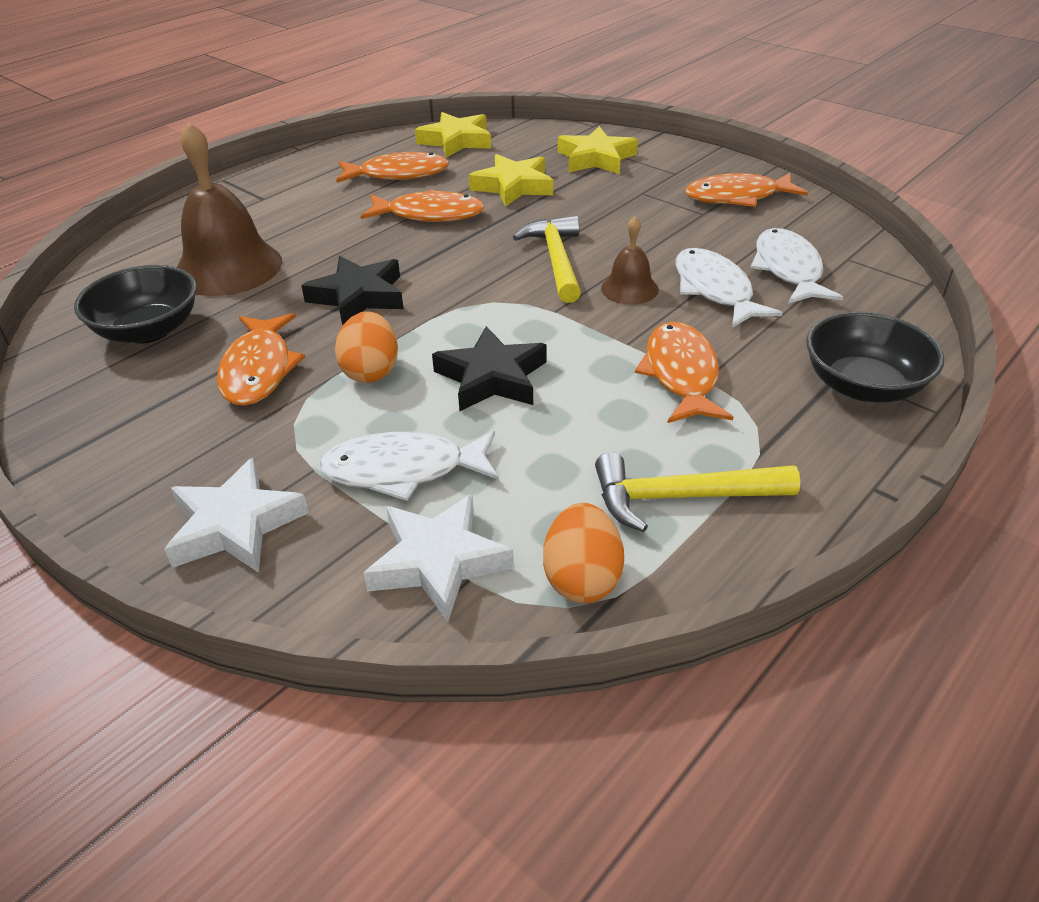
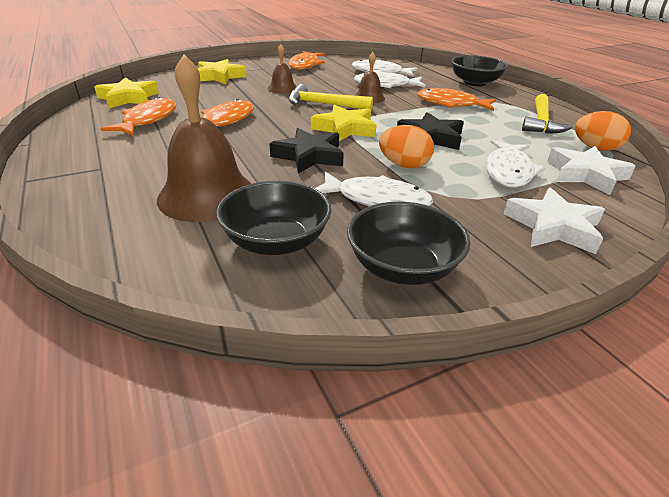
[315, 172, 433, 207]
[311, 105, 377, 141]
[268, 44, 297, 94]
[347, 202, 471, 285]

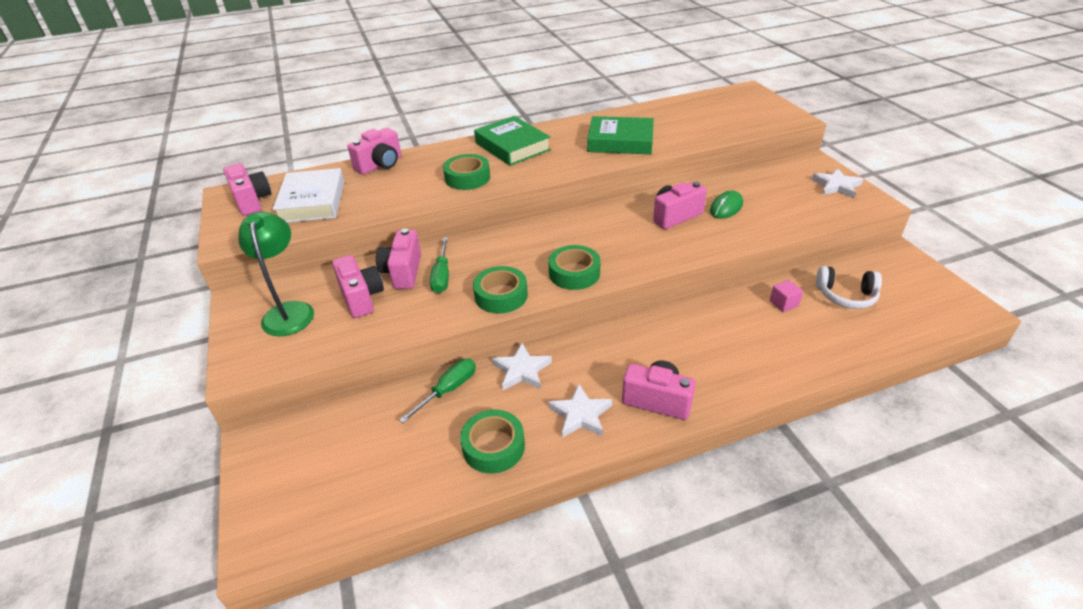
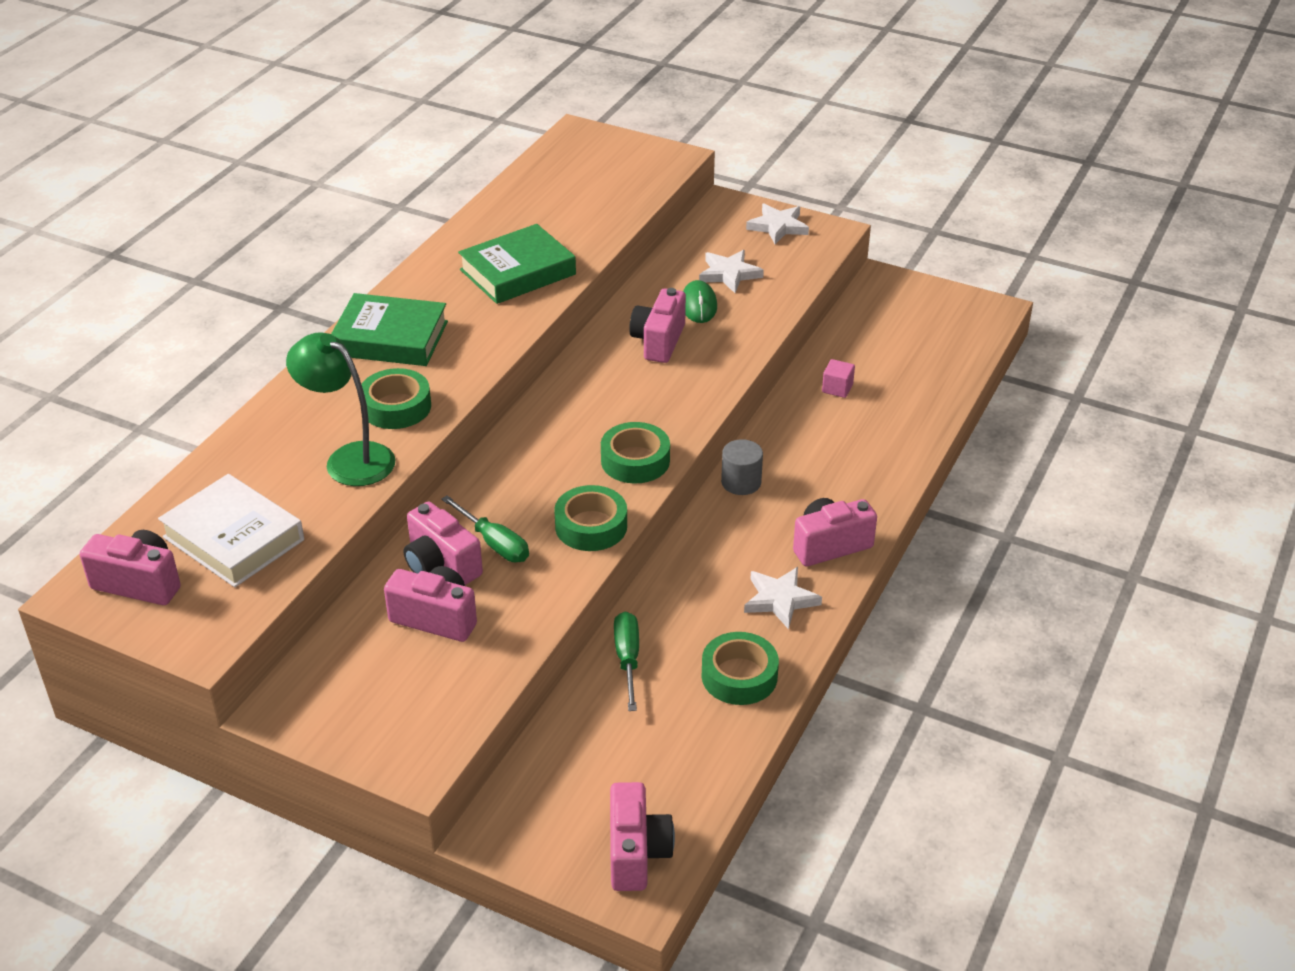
[286, 332, 395, 486]
[610, 782, 675, 891]
[699, 250, 764, 293]
[816, 266, 882, 309] (first image)
[721, 439, 763, 495]

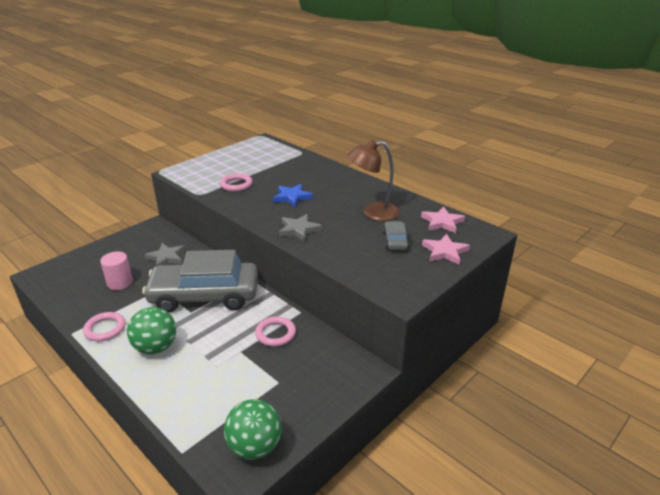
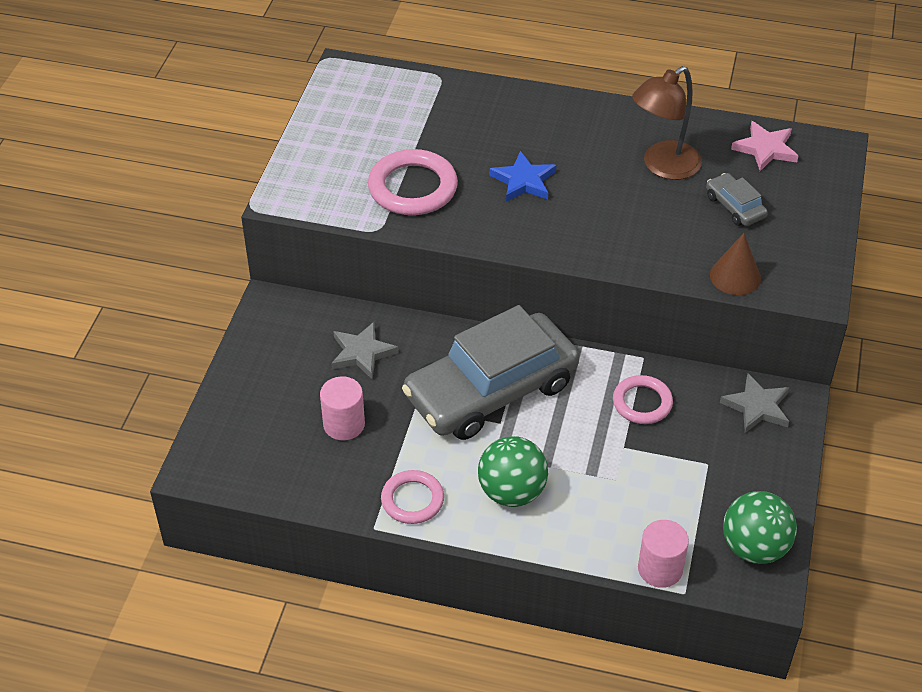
[368, 149, 458, 215]
[720, 373, 789, 433]
[422, 234, 470, 265] (first image)
[638, 520, 689, 588]
[710, 233, 761, 295]

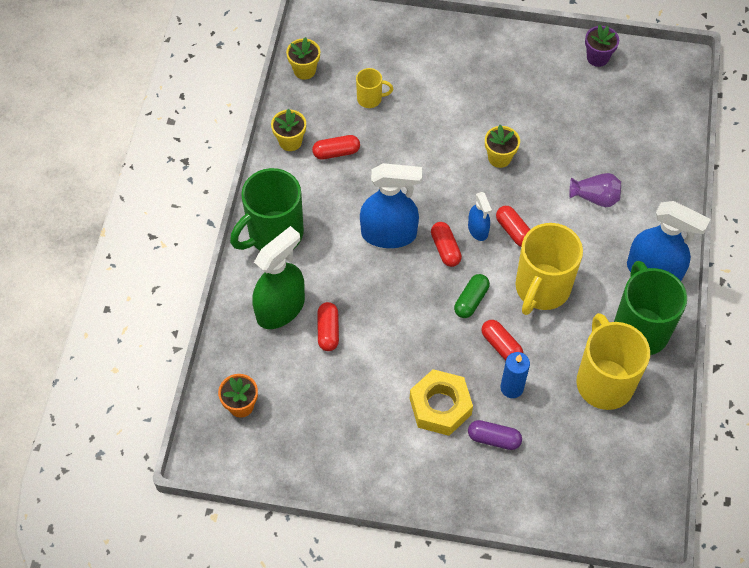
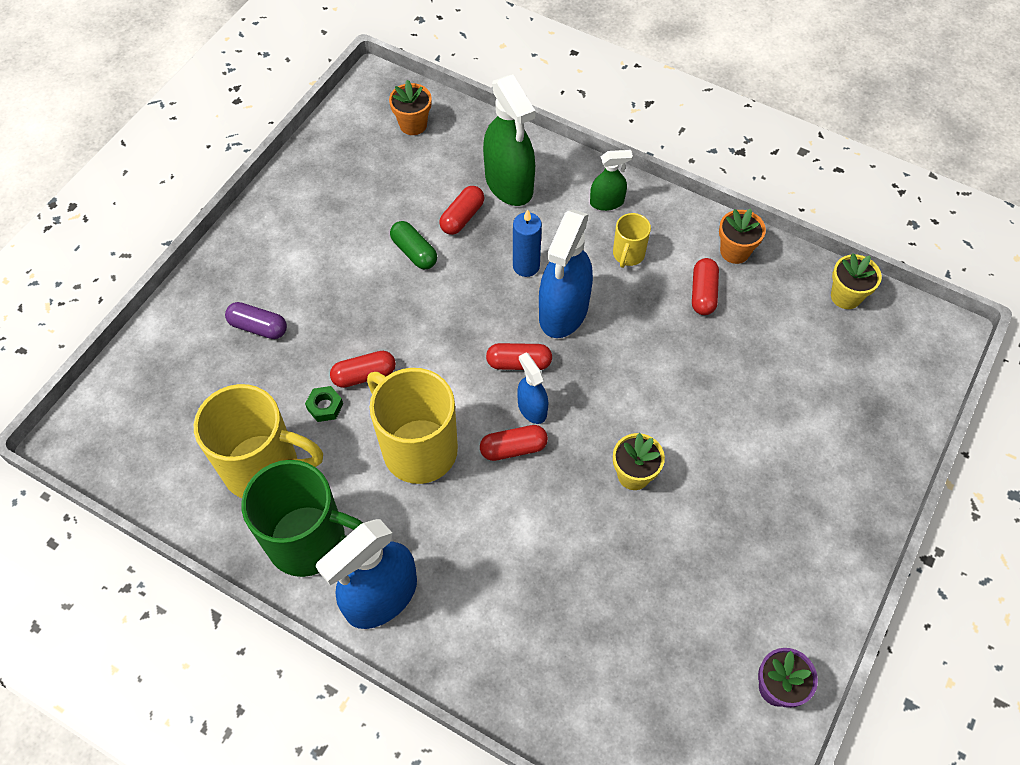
[590, 150, 633, 211]
[719, 208, 766, 264]
[439, 186, 484, 235]
[613, 213, 651, 268]
[410, 369, 473, 436] (first image)
[390, 221, 437, 269]
[517, 352, 548, 424]
[225, 302, 287, 339]
[513, 209, 542, 277]
[569, 173, 621, 207] (first image)
[305, 386, 343, 422]

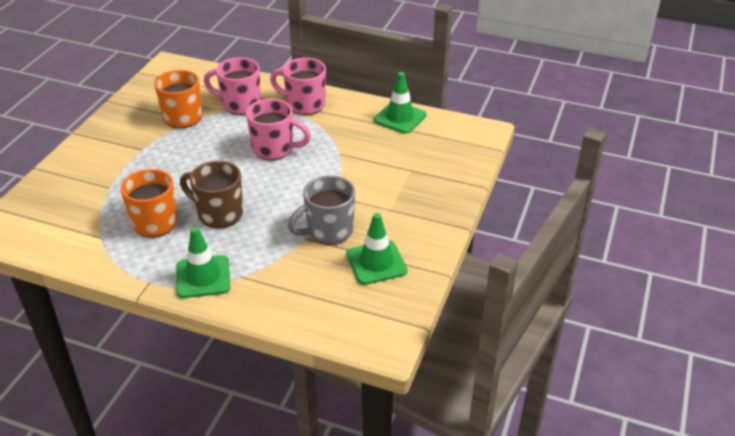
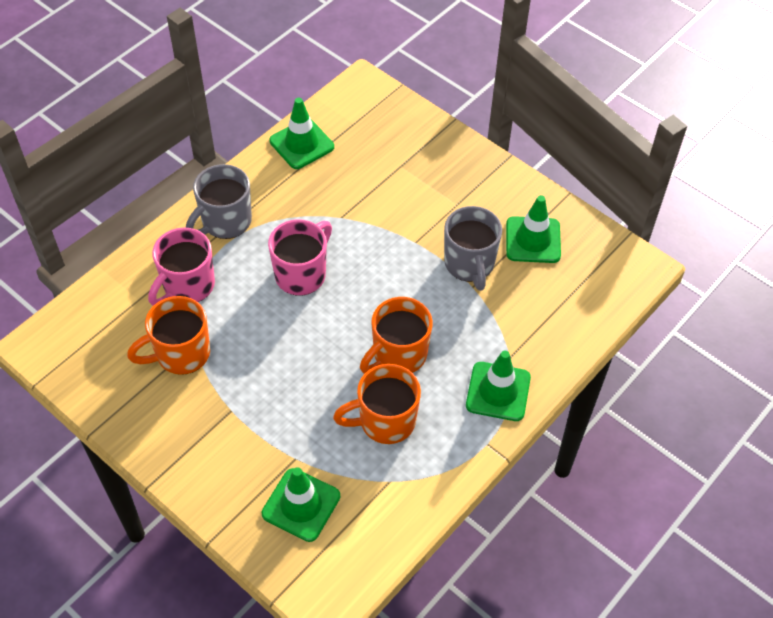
[360, 297, 433, 374]
[186, 164, 252, 239]
[262, 467, 340, 542]

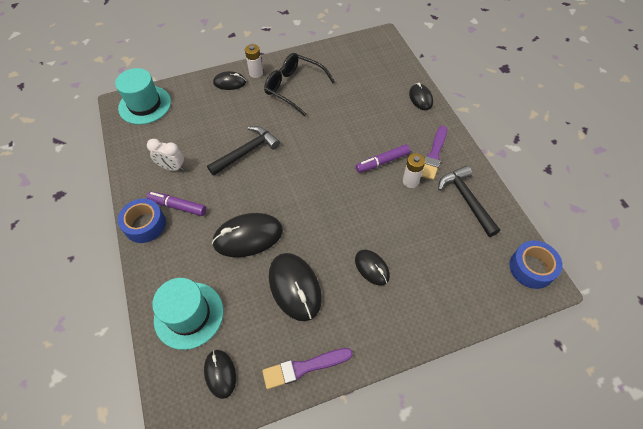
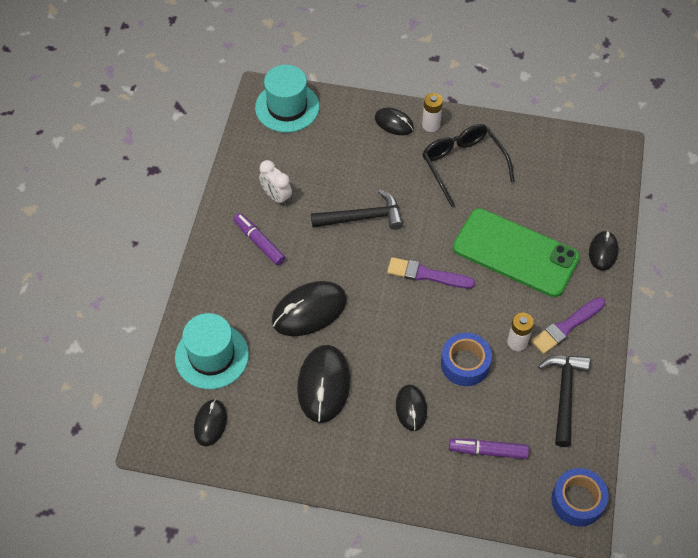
[441, 333, 492, 386]
[272, 281, 347, 336]
[387, 257, 475, 289]
[449, 439, 529, 459]
[453, 208, 580, 297]

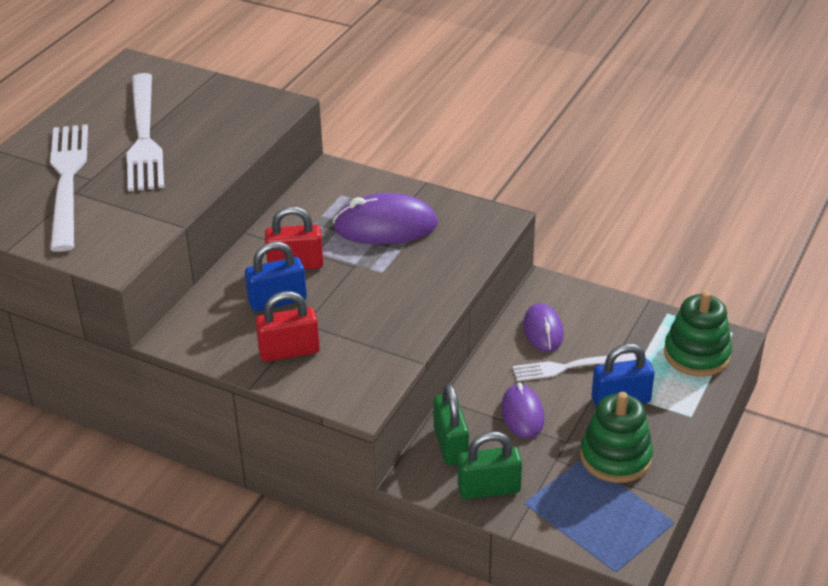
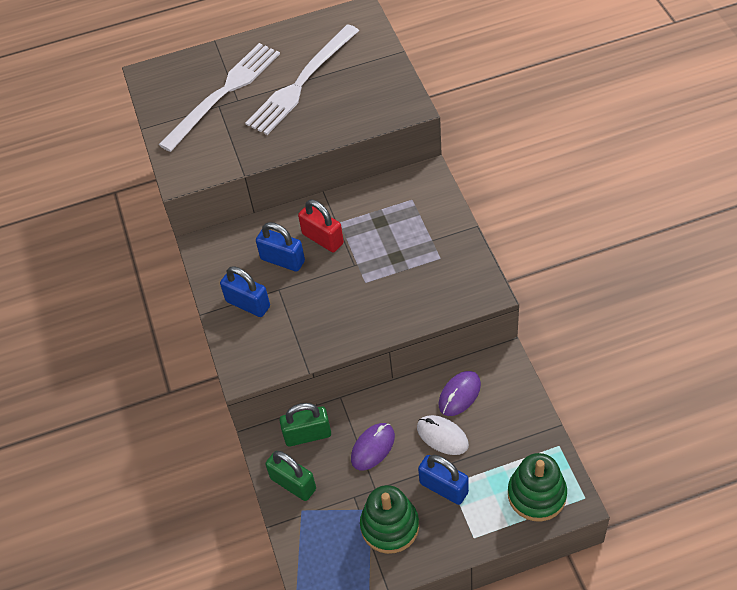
[220, 266, 270, 317]
[333, 193, 438, 244] (first image)
[279, 403, 331, 446]
[417, 415, 469, 455]

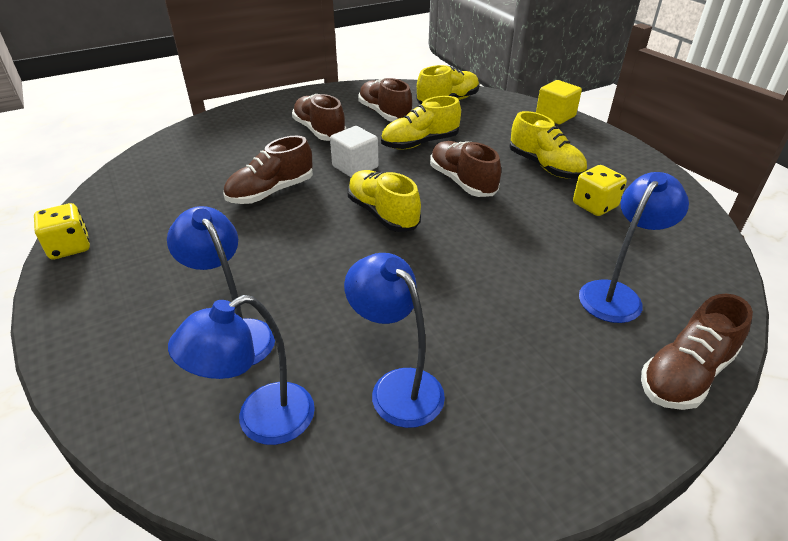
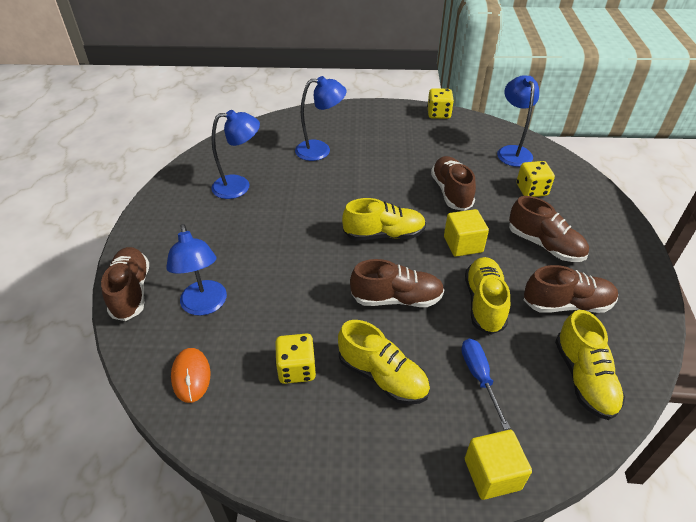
[497, 75, 539, 167]
[509, 196, 589, 262]
[444, 209, 489, 257]
[338, 320, 430, 405]
[171, 348, 210, 403]
[461, 339, 510, 430]
[517, 161, 555, 197]

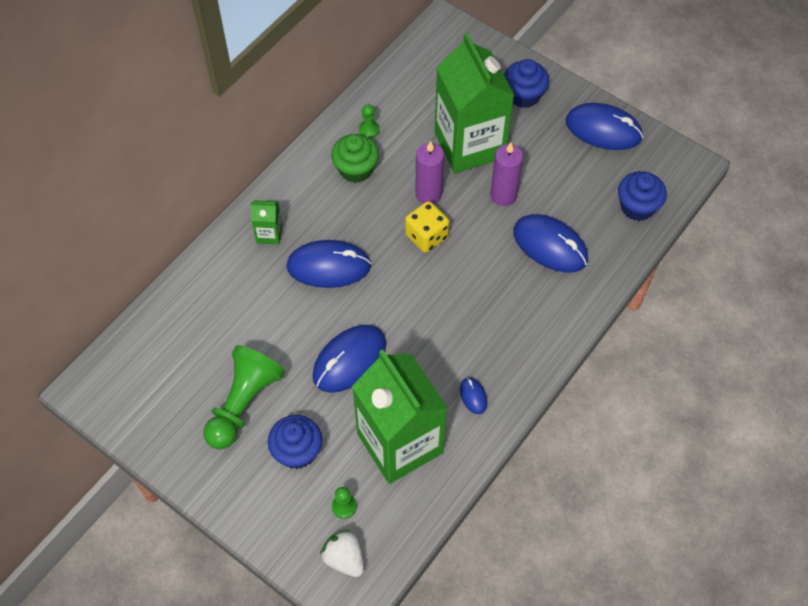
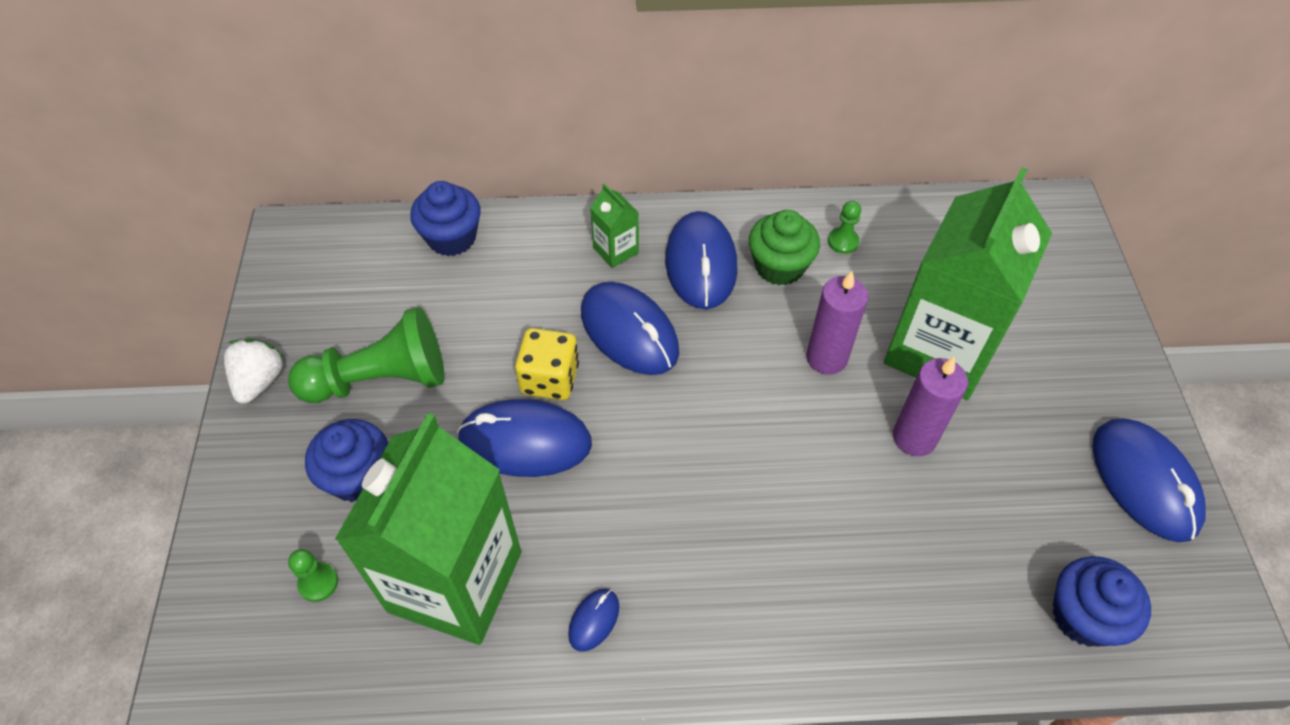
[224, 339, 285, 404]
[515, 328, 579, 400]
[410, 181, 481, 256]
[665, 211, 738, 309]

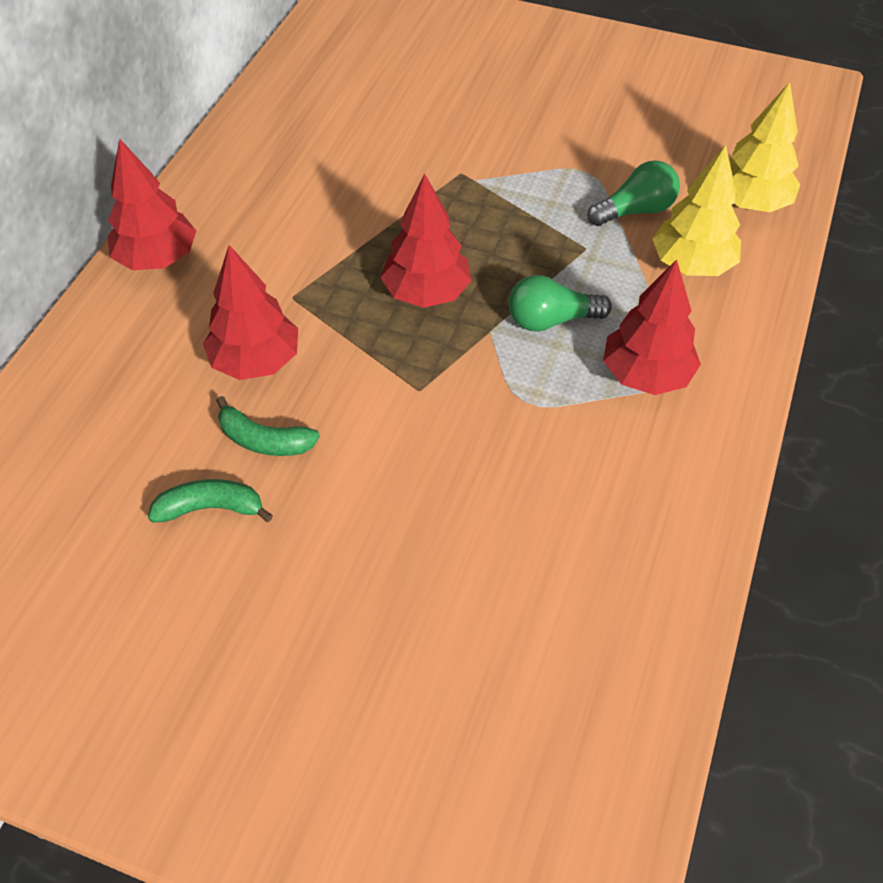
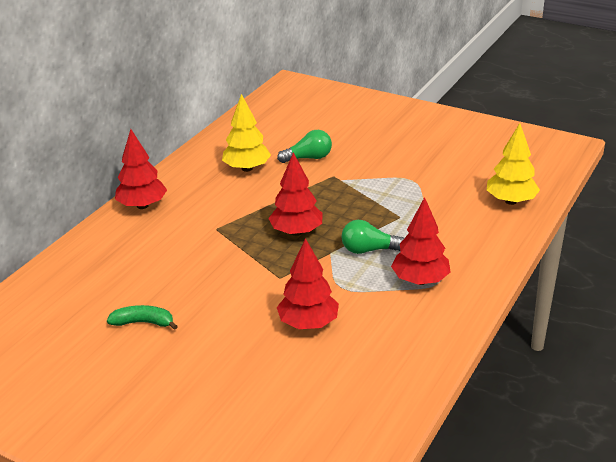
[277, 238, 339, 329]
[216, 396, 320, 456] (first image)
[277, 130, 332, 163]
[222, 94, 271, 172]

